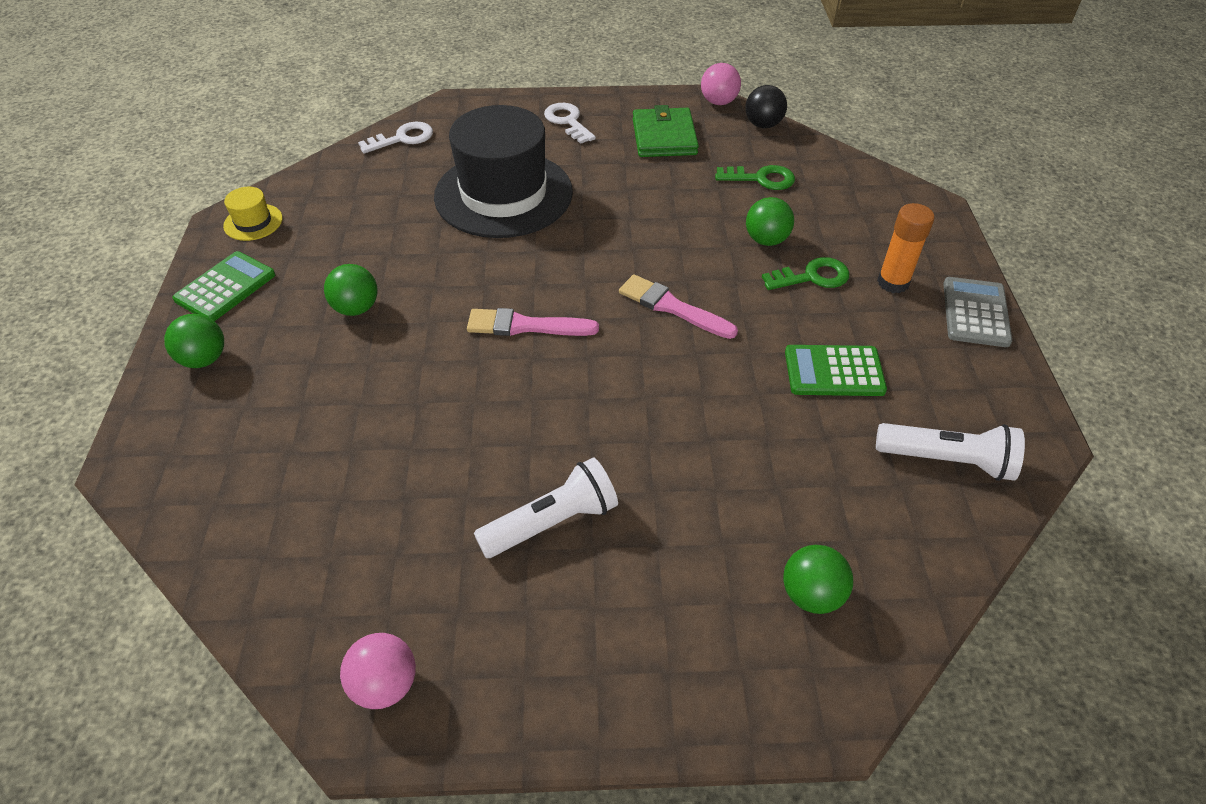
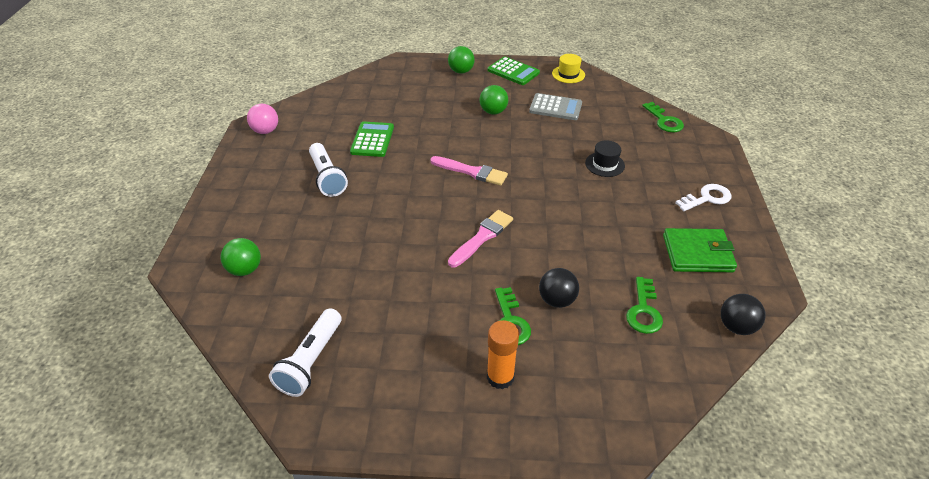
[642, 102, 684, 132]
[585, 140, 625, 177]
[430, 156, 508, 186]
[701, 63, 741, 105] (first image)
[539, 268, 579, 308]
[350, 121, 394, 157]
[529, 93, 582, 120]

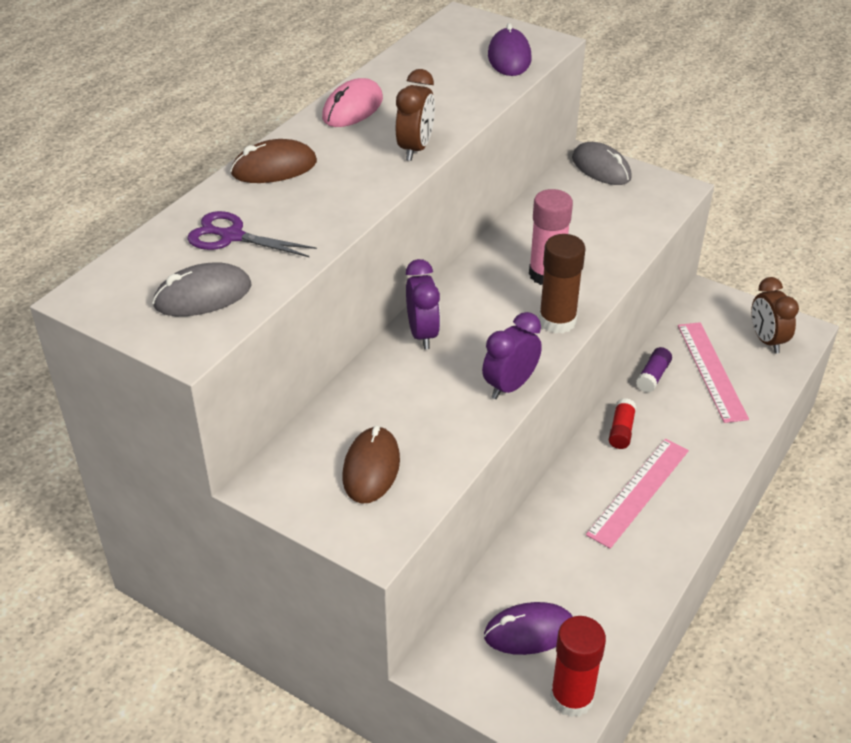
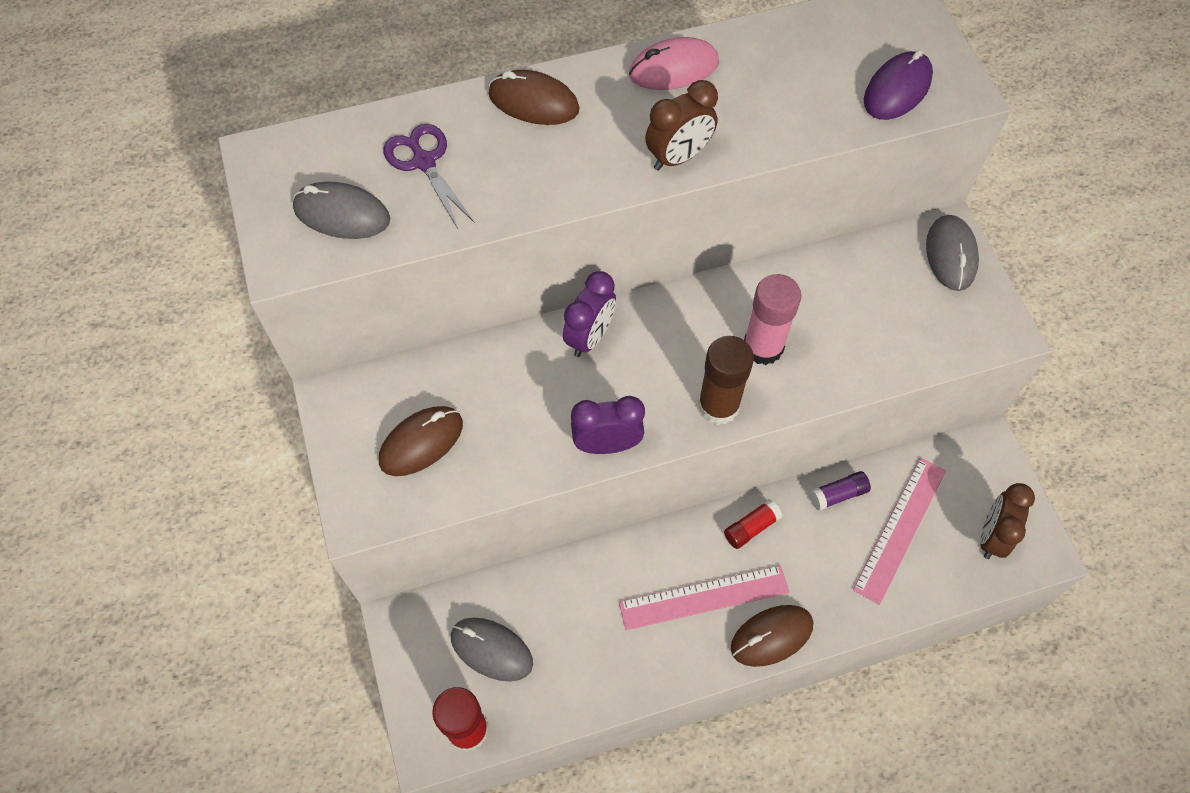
[451, 617, 533, 682]
[731, 605, 813, 667]

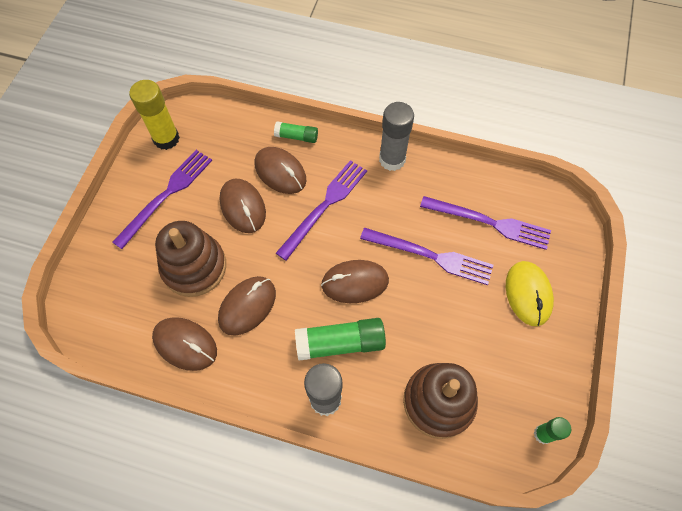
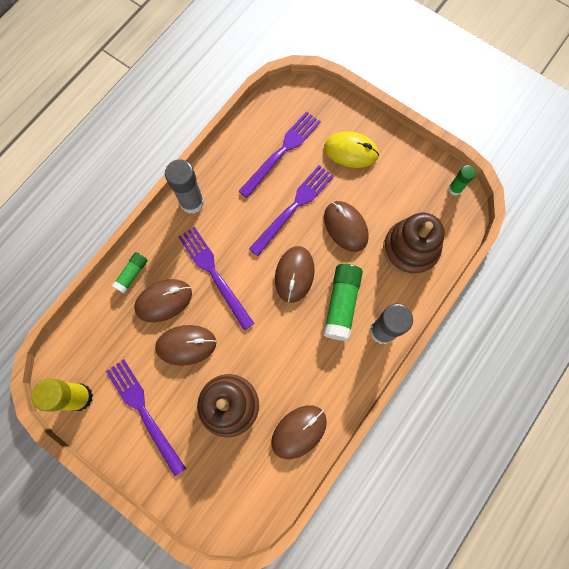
[324, 201, 369, 252]

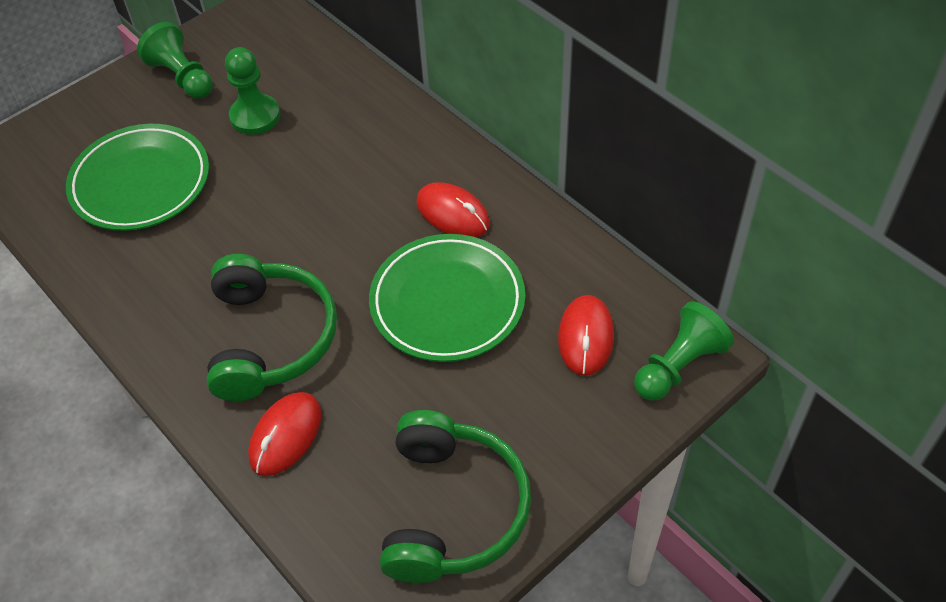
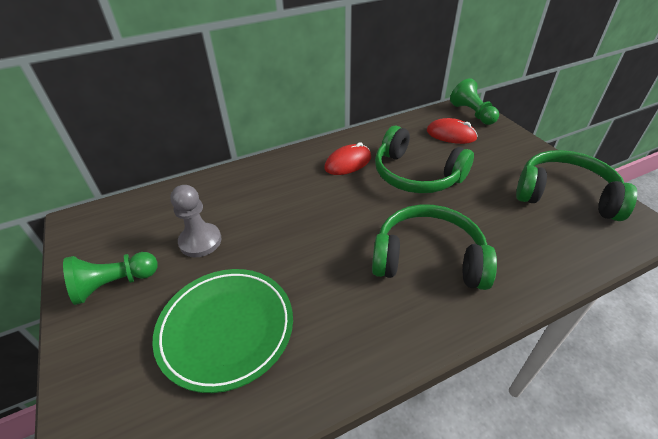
[171, 185, 222, 257]
[248, 392, 321, 476] (first image)
[375, 126, 474, 193]

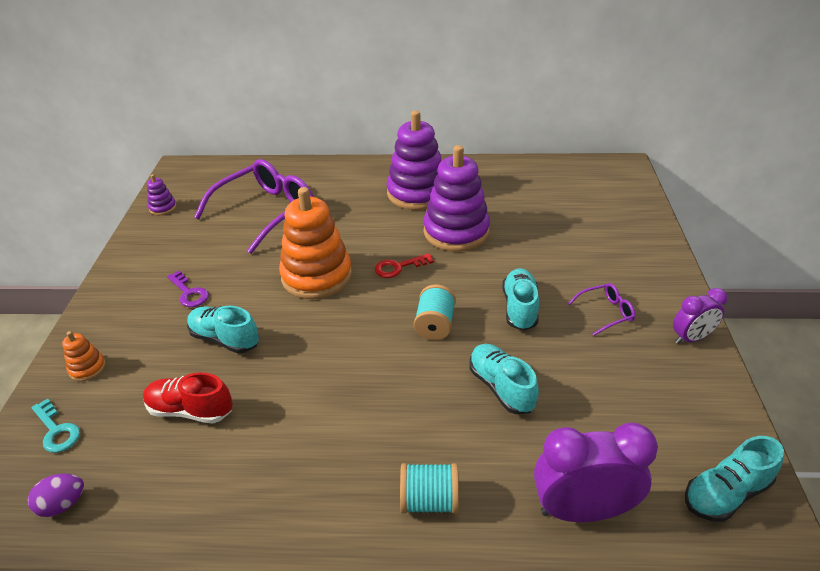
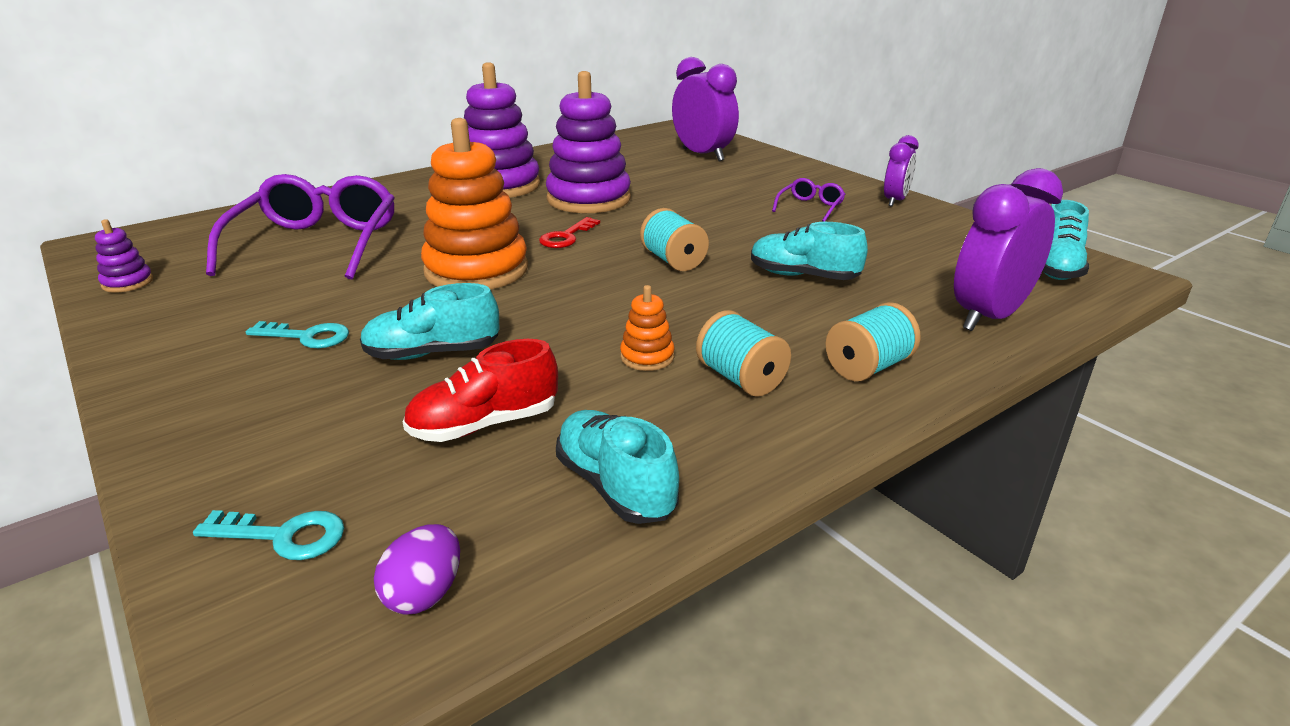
[620, 285, 674, 371]
[246, 321, 349, 348]
[556, 410, 679, 524]
[672, 57, 739, 161]
[696, 310, 791, 397]

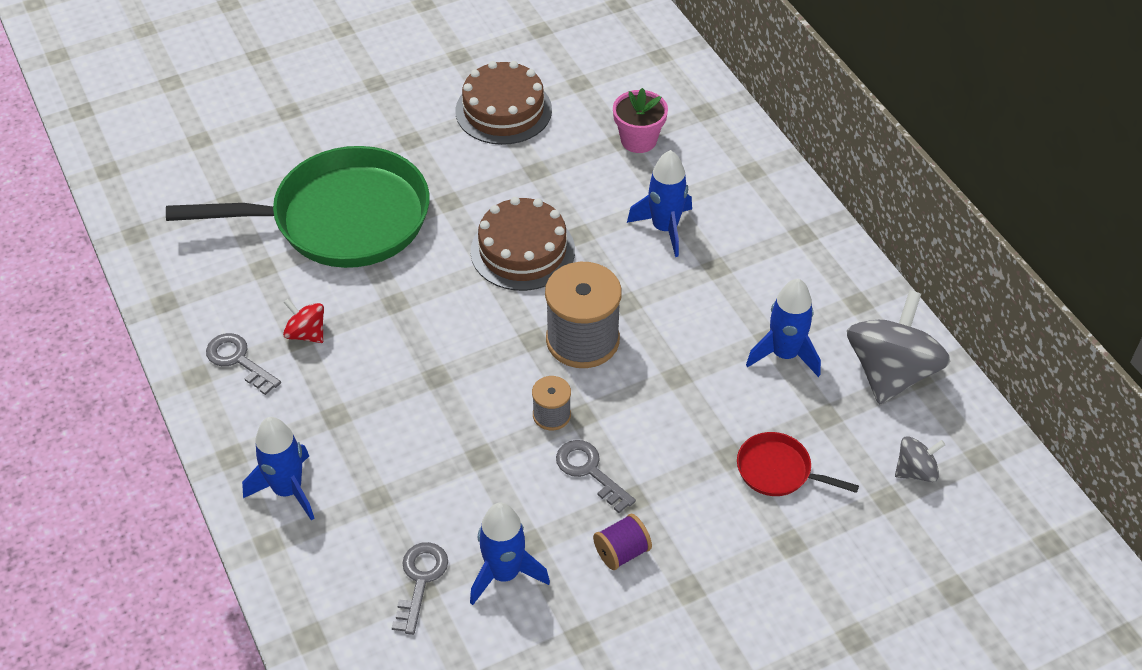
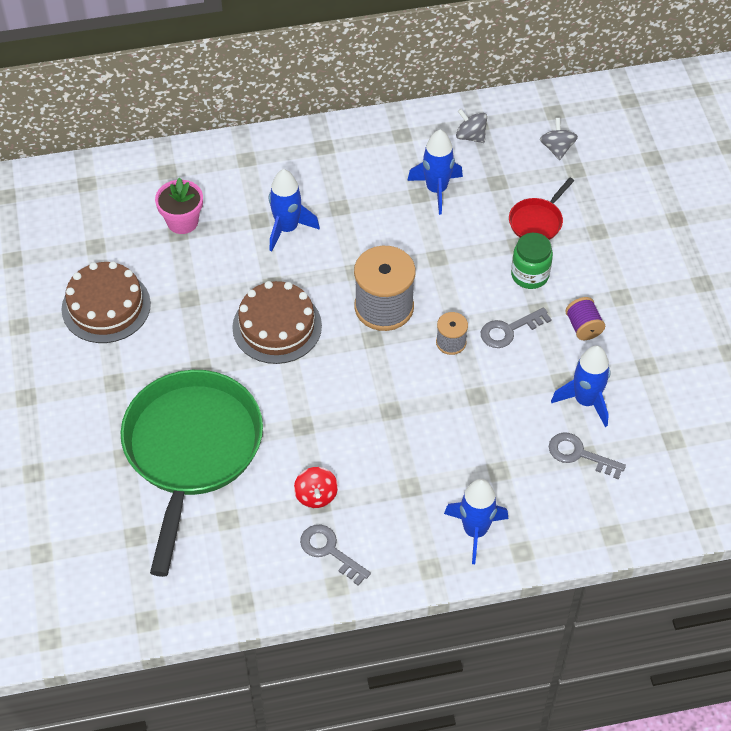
[300, 525, 371, 586]
[294, 467, 338, 508]
[456, 109, 487, 143]
[511, 233, 553, 289]

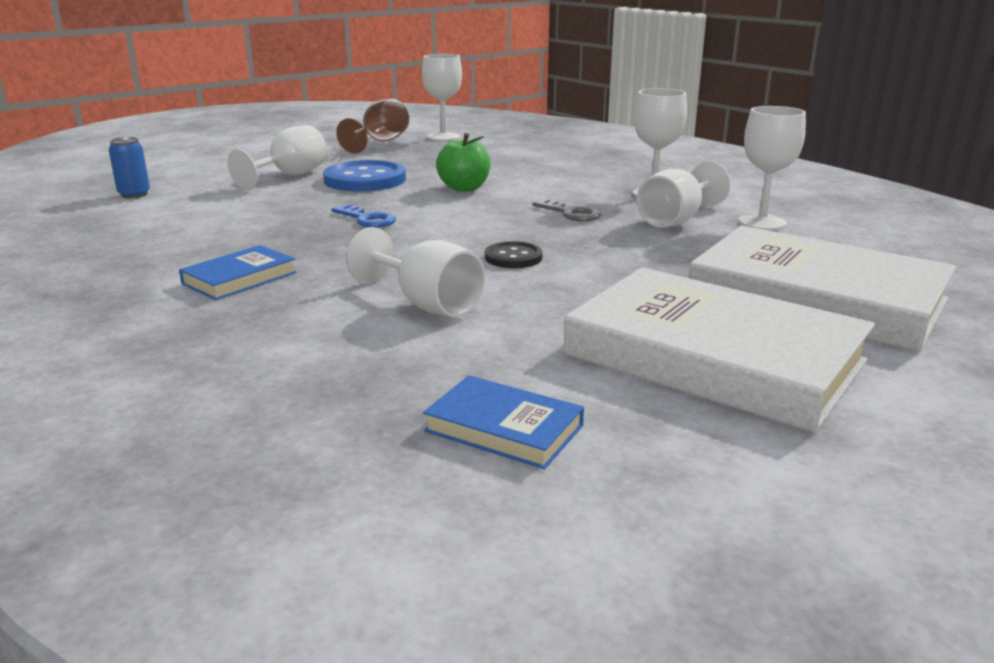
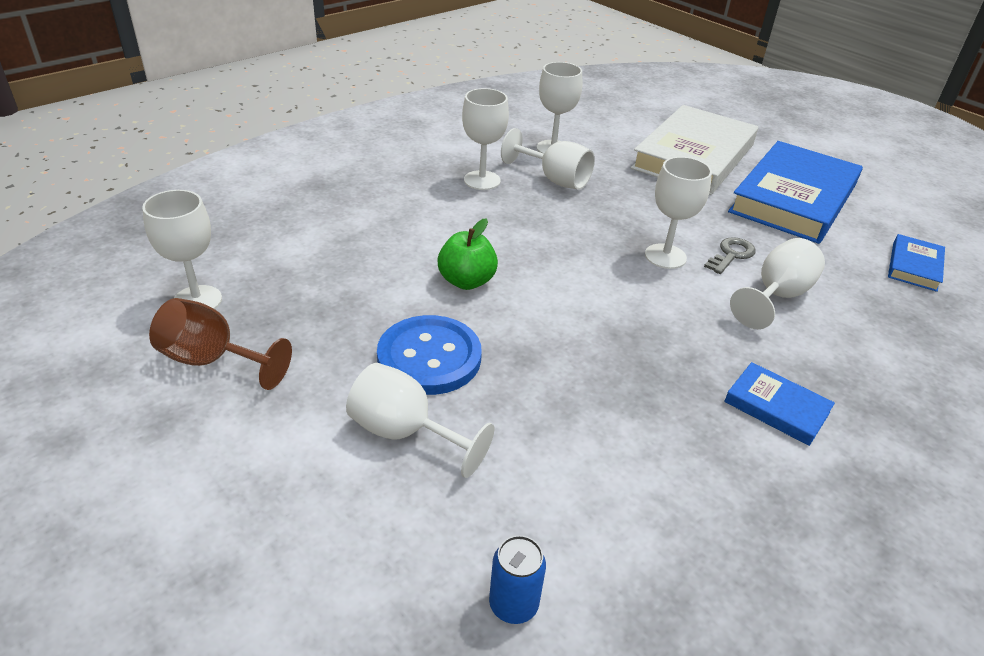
[331, 204, 396, 228] (first image)
[645, 157, 712, 269]
[704, 237, 756, 274]
[728, 141, 863, 244]

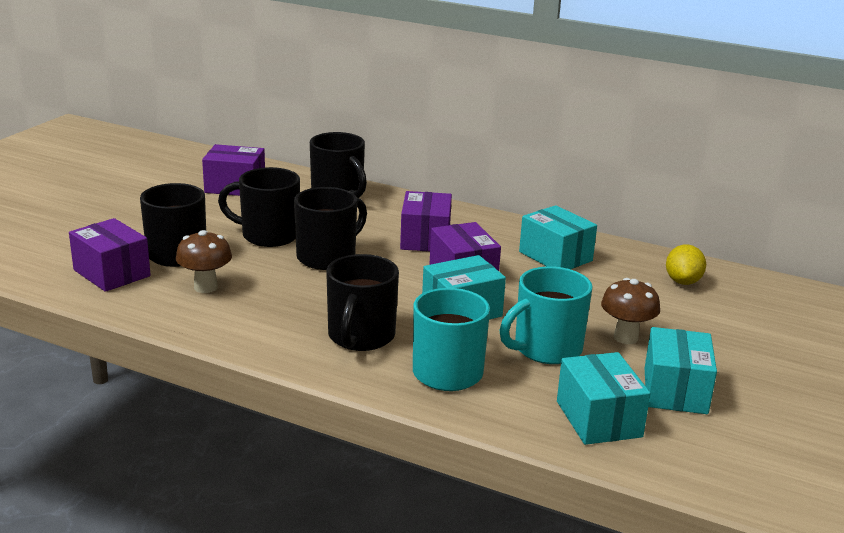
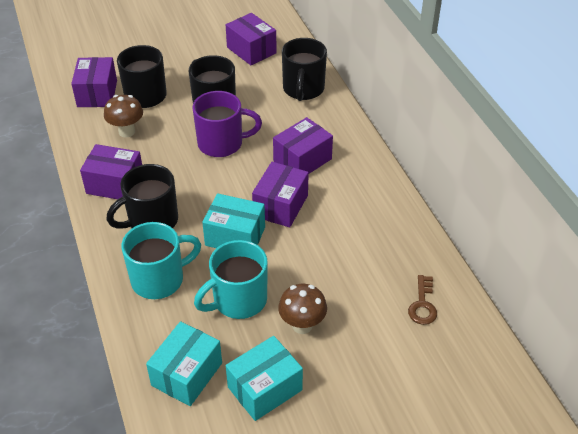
[192, 91, 262, 157]
[194, 240, 268, 319]
[519, 205, 597, 269] (first image)
[408, 275, 437, 325]
[80, 144, 142, 199]

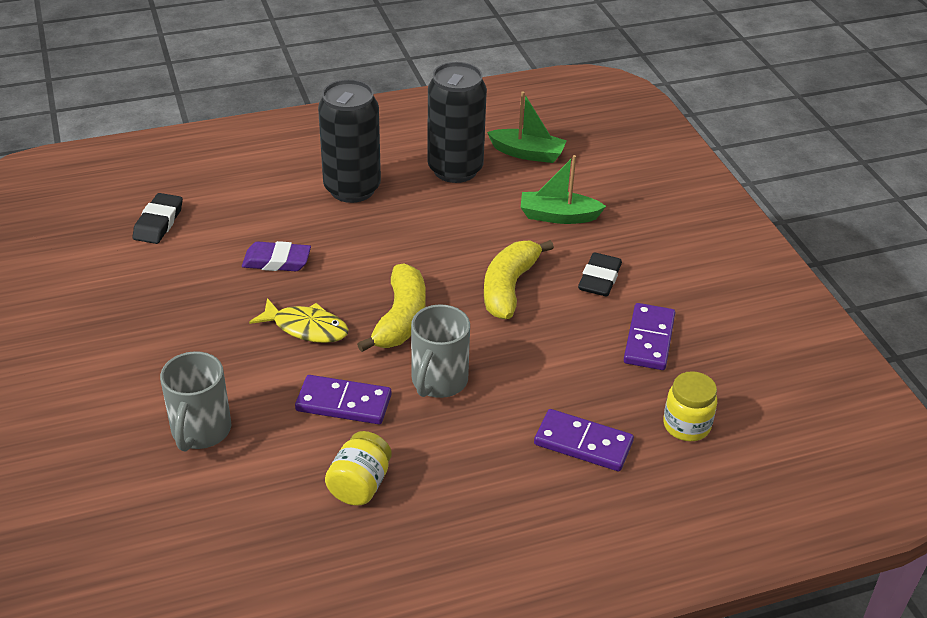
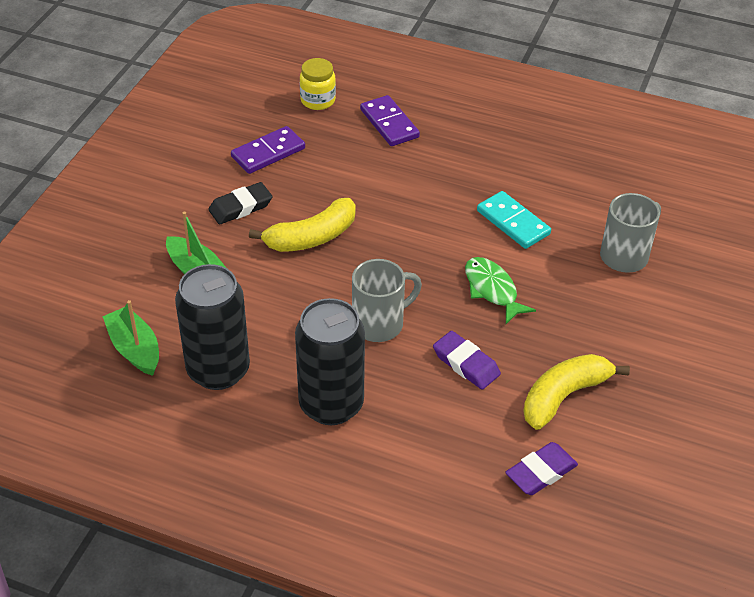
[505, 442, 578, 495]
[465, 257, 536, 324]
[477, 191, 551, 249]
[325, 431, 392, 505] (first image)
[523, 354, 630, 430]
[352, 259, 422, 342]

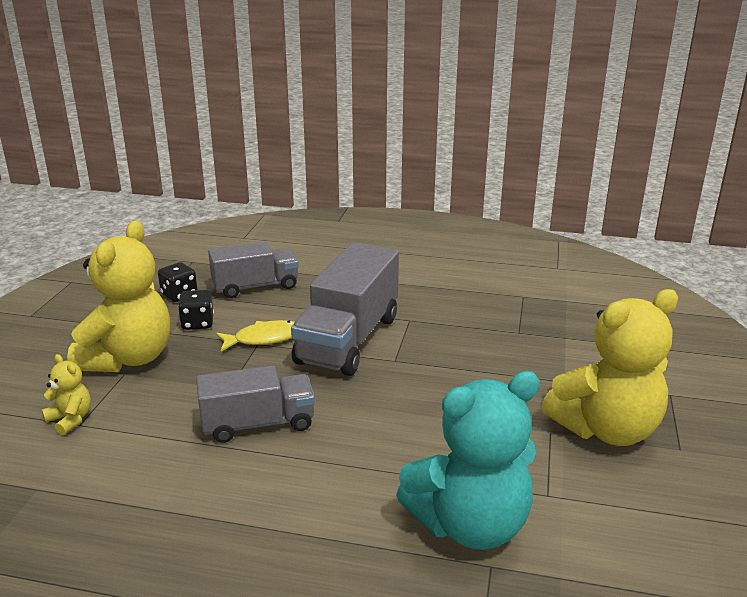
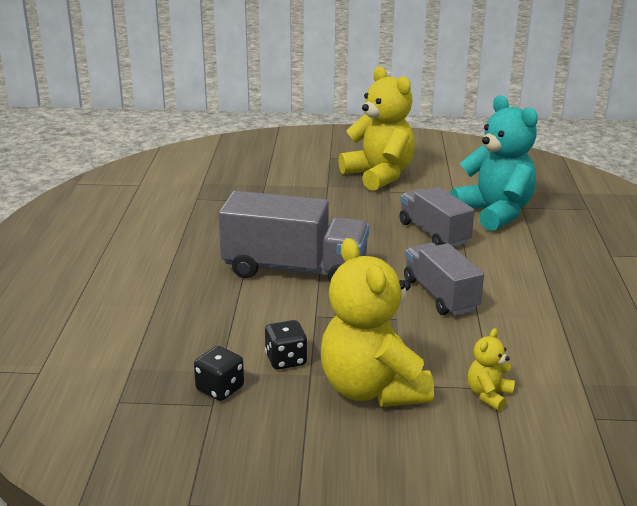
[321, 238, 434, 407]
[399, 187, 474, 247]
[216, 320, 294, 352] (first image)

